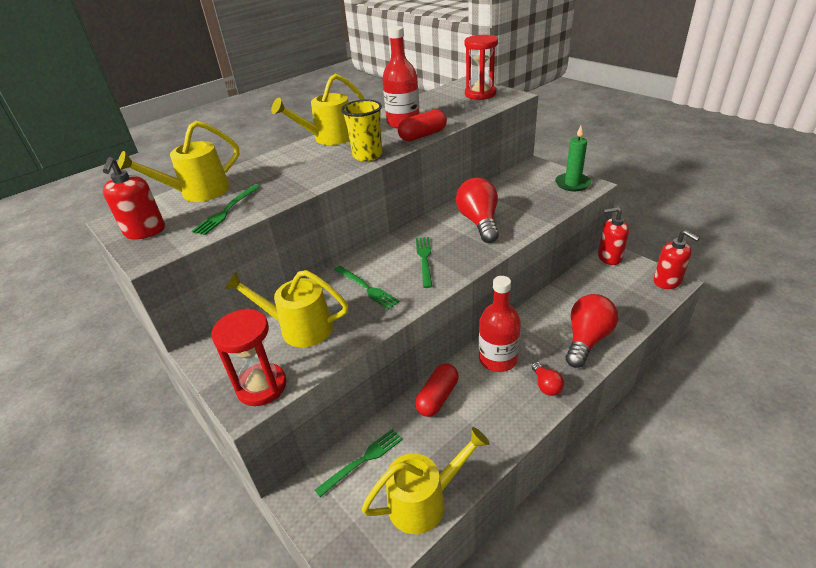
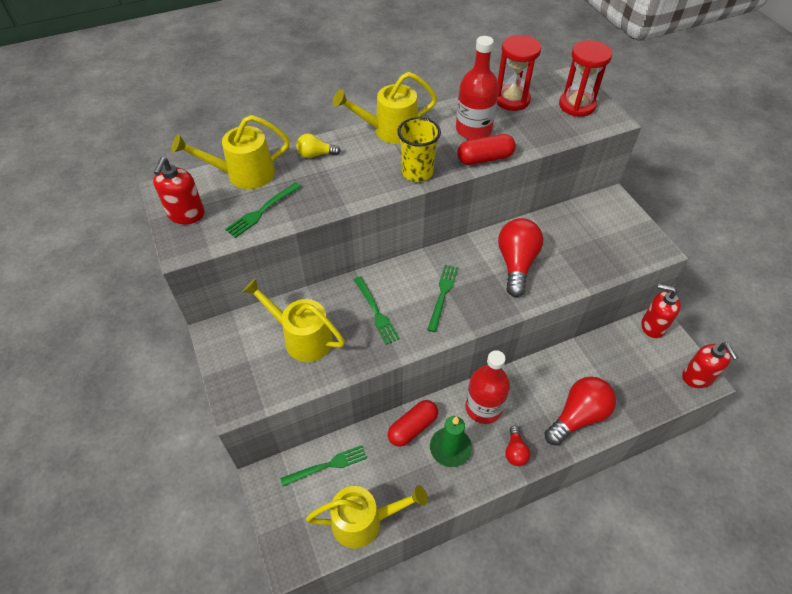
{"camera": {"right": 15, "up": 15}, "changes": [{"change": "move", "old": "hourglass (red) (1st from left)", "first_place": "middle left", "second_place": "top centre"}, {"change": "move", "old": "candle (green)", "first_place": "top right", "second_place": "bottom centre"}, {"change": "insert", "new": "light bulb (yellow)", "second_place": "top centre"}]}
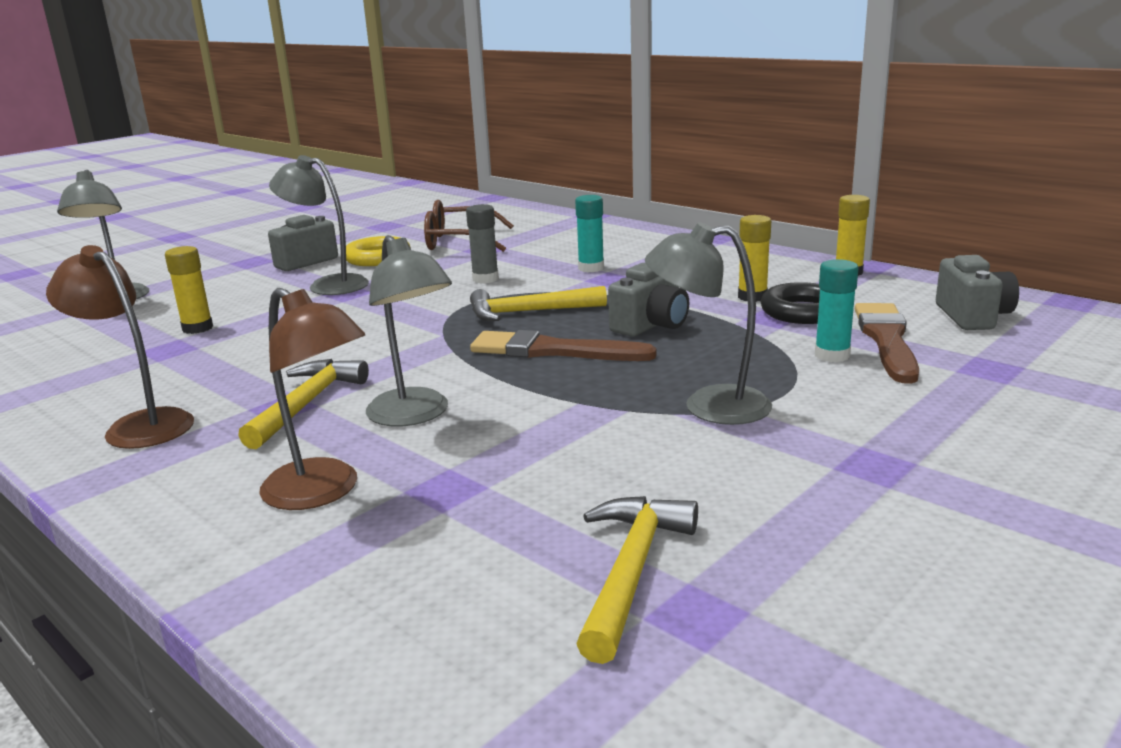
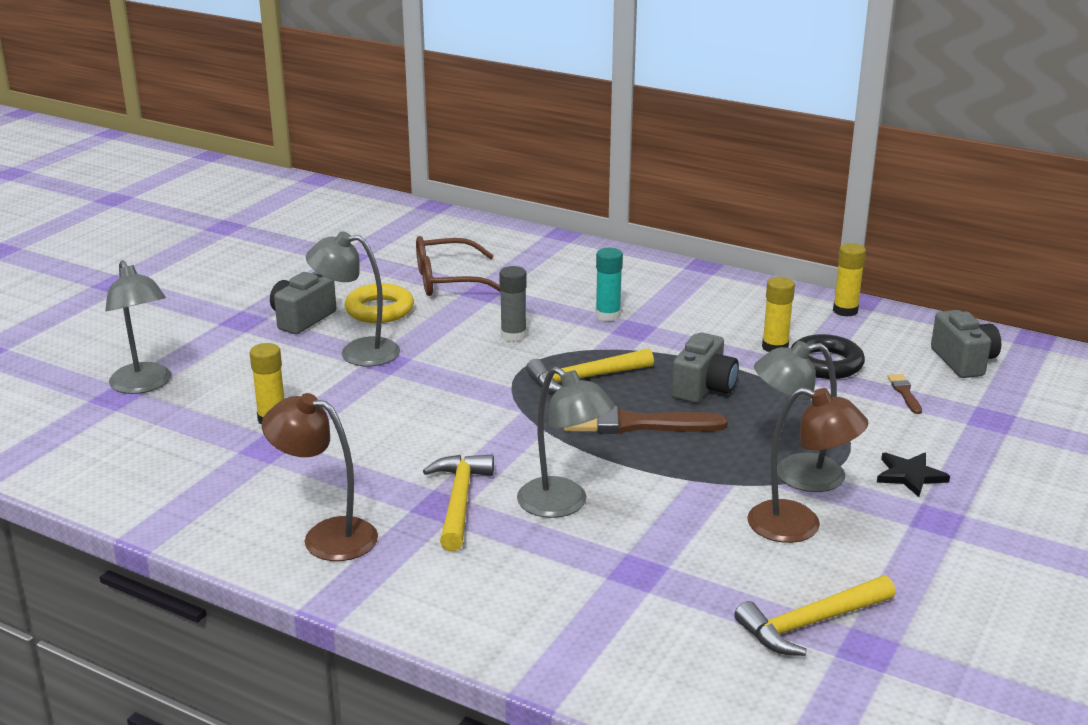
{"camera": {"right": -15, "up": 5}, "changes": [{"change": "move", "old": "lamp (brown) (2nd from left)", "first_place": "middle left", "second_place": "middle right"}, {"change": "rotate", "old": "hammer (yellow) (3rd from left)", "first_place": "bottom centre", "second_place": "bottom right", "degrees": -120}, {"change": "delete", "old": "glue stick (turquoise) (2nd from left)", "first_place": "middle right"}, {"change": "resize", "old": "brush (brown) (2nd from left)", "first_place": "middle right", "second_place": "middle right", "factor": 0.47}, {"change": "insert", "new": "star (black)", "second_place": "middle right"}]}
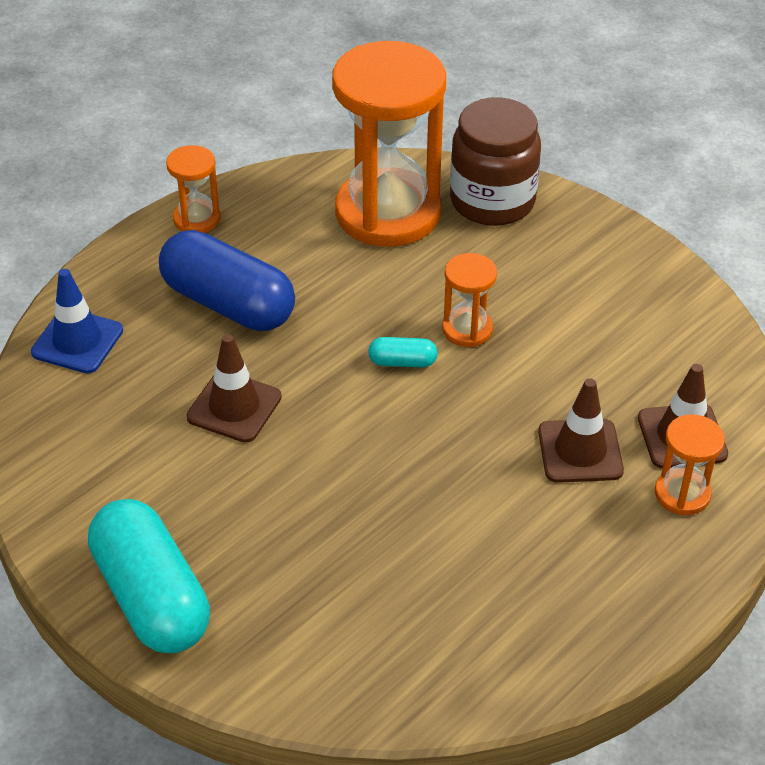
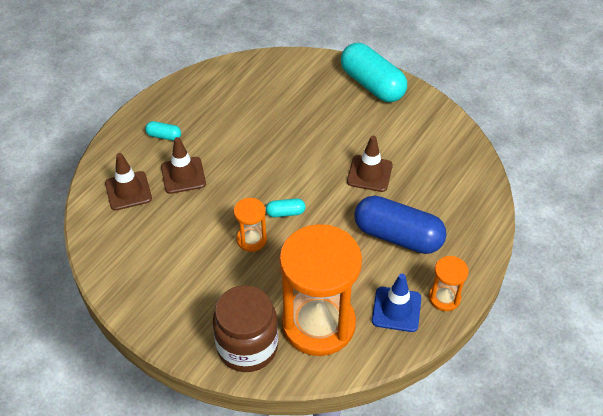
{"camera": {"right": 170, "up": 5}, "changes": [{"change": "move", "old": "traffic cone (blue)", "first_place": "middle left", "second_place": "bottom centre"}, {"change": "delete", "old": "hourglass (orange) (4th from left)", "first_place": "middle right"}, {"change": "insert", "new": "capsule (turquoise) (1st from left)", "second_place": "top left"}]}
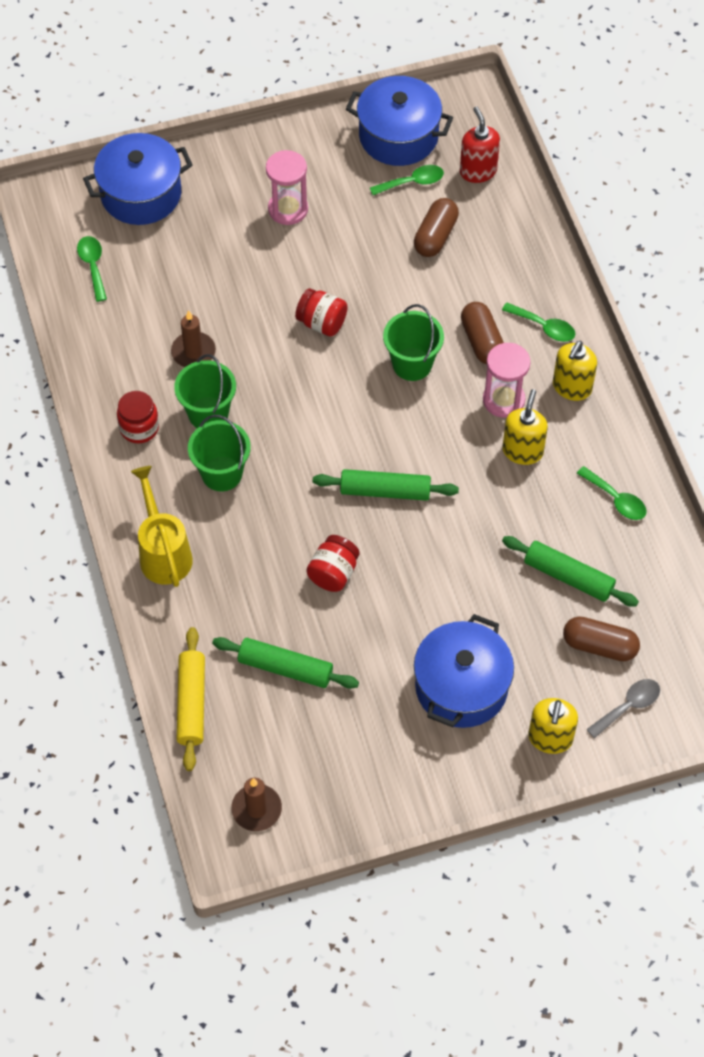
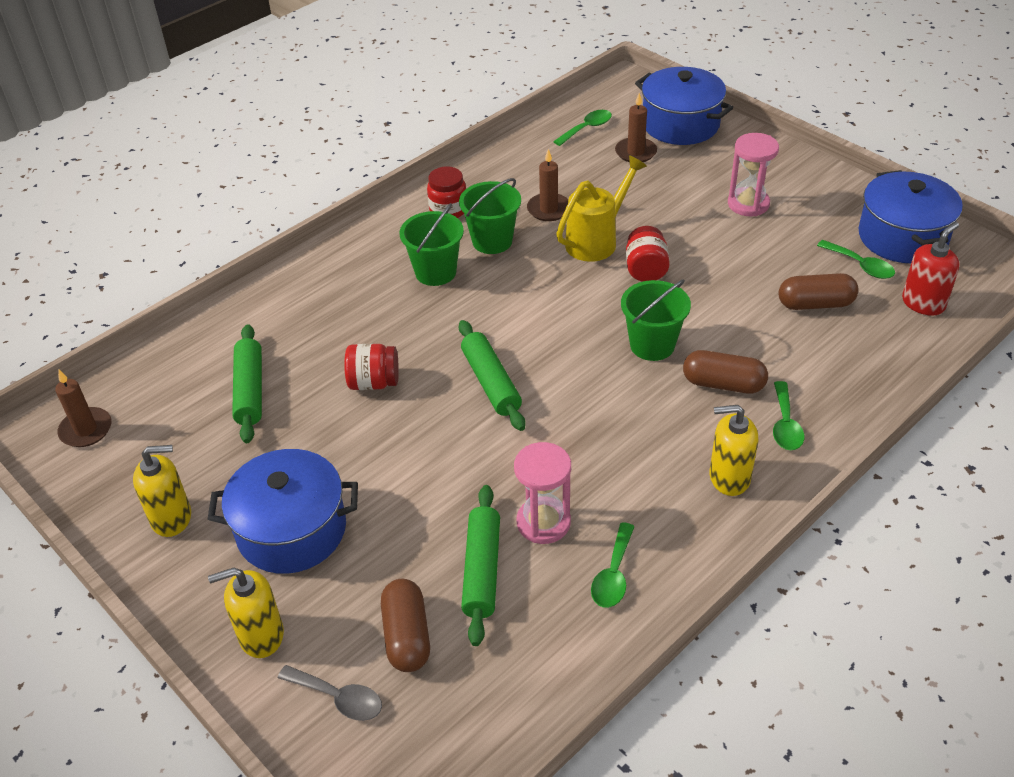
{"camera": {"right": 65, "up": -15}, "changes": [{"change": "move", "old": "watering can (yellow)", "first_place": "middle left", "second_place": "top centre"}, {"change": "delete", "old": "rolling pin (yellow)", "first_place": "middle left"}, {"change": "rotate", "old": "capsule (brown) (2nd from left)", "first_place": "top right", "second_place": "middle right", "degrees": 60}, {"change": "move", "old": "hourglass (pink) (2nd from left in the first image)", "new": "hourglass (pink) (1st from left)", "first_place": "middle right", "second_place": "centre"}, {"change": "move", "old": "soap dispenser (yellow) (1st from left)", "first_place": "middle right", "second_place": "middle left"}, {"change": "insert", "new": "candle (brown) (3rd from left)", "second_place": "top centre"}]}
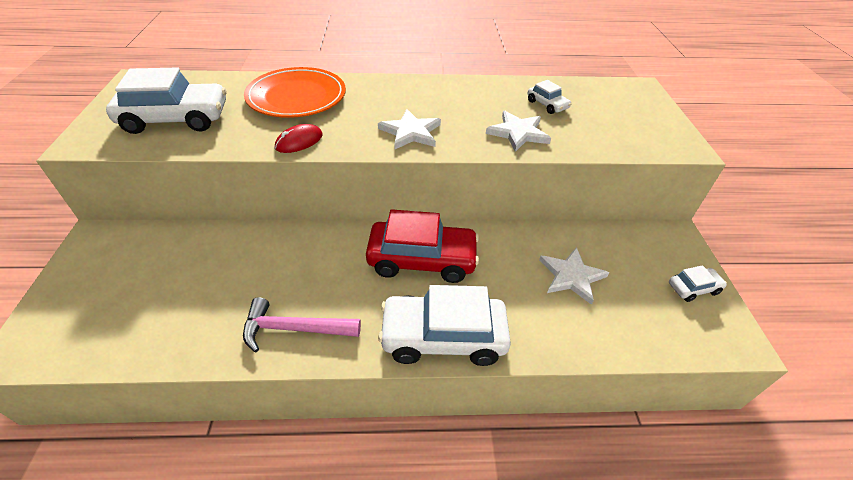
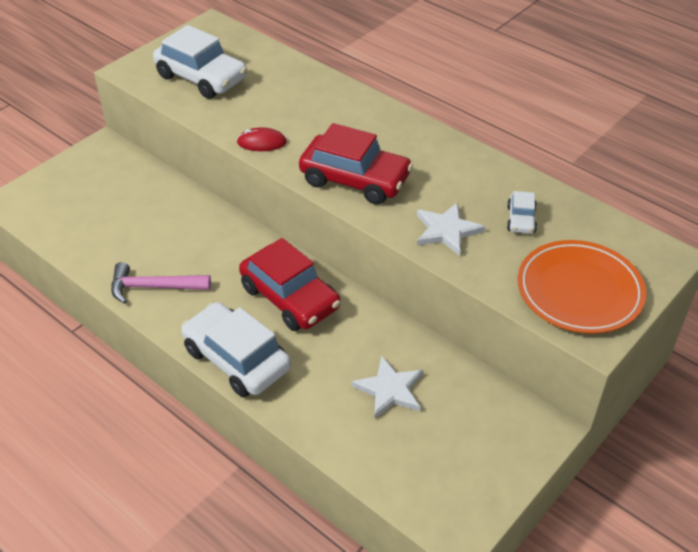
{"camera": {"right": 45, "up": 0}, "changes": [{"change": "rotate", "old": "hammer (pink)", "first_place": "bottom centre", "second_place": "middle left", "degrees": -45}, {"change": "move", "old": "plate (orange)", "first_place": "top centre", "second_place": "middle right"}, {"change": "replace", "old": "star (white) (1st from left)", "new": "car (red) (2nd from left)", "first_place": "top centre", "second_place": "top centre"}, {"change": "delete", "old": "car (white) (4th from left)", "first_place": "middle right"}]}
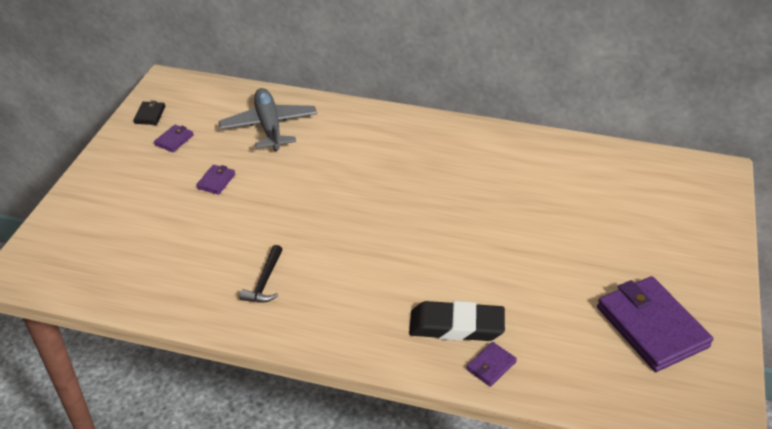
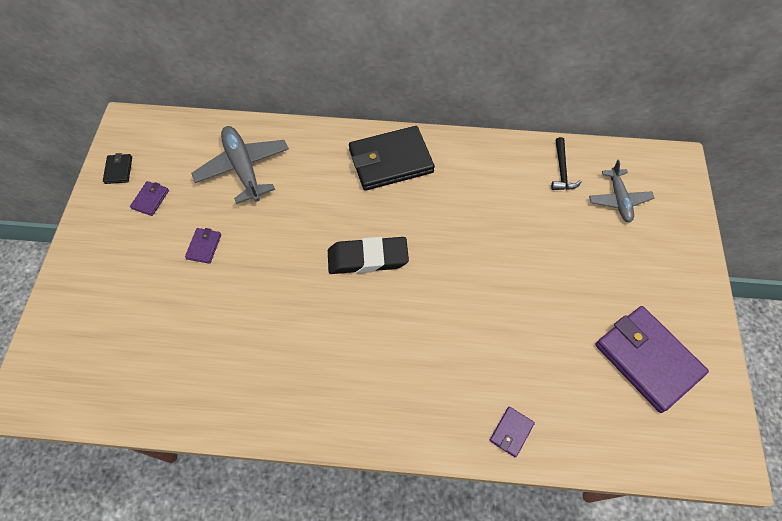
{"camera": {"right": -10, "up": 20}, "changes": [{"change": "move", "old": "hammer (black)", "first_place": "centre", "second_place": "top right"}, {"change": "move", "old": "eraser (black)", "first_place": "bottom centre", "second_place": "centre"}, {"change": "insert", "new": "wallet (black) (2nd from left)", "second_place": "top centre"}, {"change": "insert", "new": "plane (grey) (2nd from left)", "second_place": "middle right"}]}
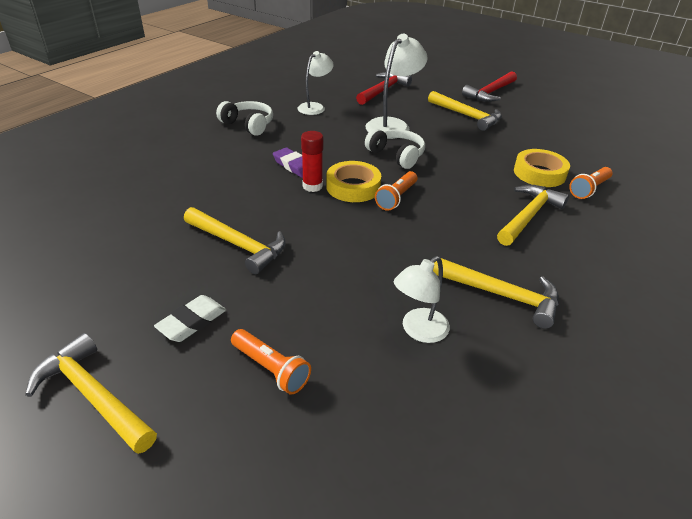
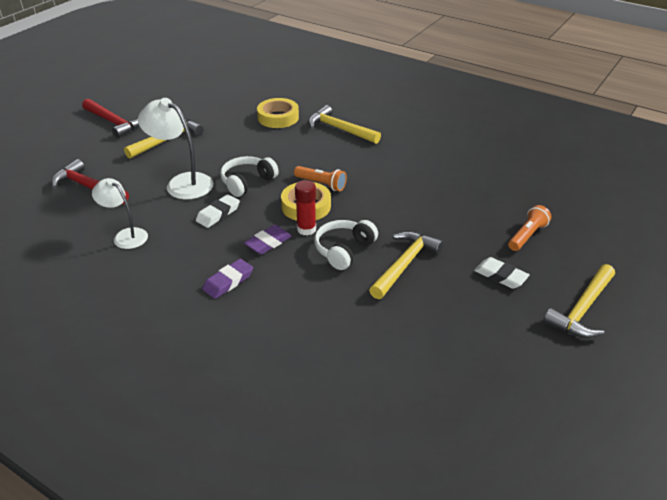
{"camera": {"right": -90, "up": 0}, "changes": [{"change": "move", "old": "headphones (white) (1st from left in the first image)", "new": "headphones (white) (2nd from left)", "first_place": "top centre", "second_place": "centre"}, {"change": "delete", "old": "lamp (white) (3rd from left)", "first_place": "centre"}, {"change": "delete", "old": "hammer (yellow) (4th from left)", "first_place": "middle right"}, {"change": "delete", "old": "flashlight (orange) (3rd from left)", "first_place": "middle right"}, {"change": "insert", "new": "eraser (white) (1st from left)", "second_place": "middle left"}, {"change": "insert", "new": "eraser (purple) (1st from left)", "second_place": "centre"}]}
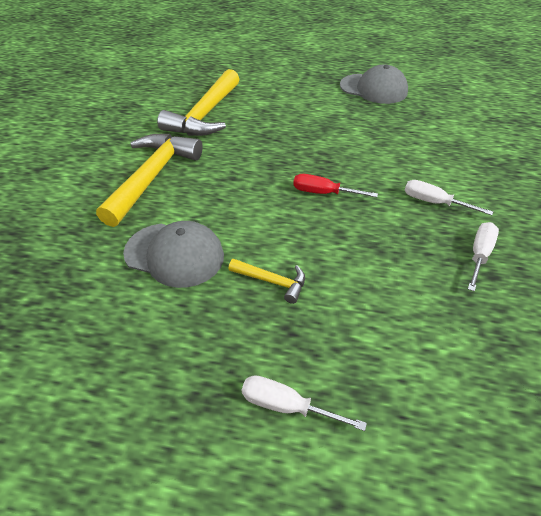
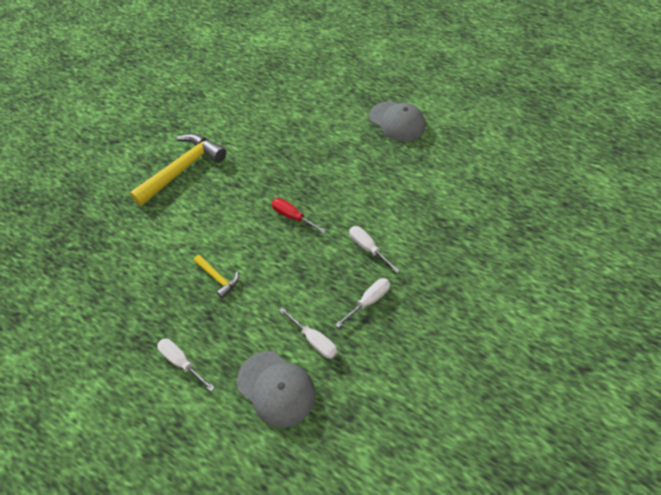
{"camera": {"right": 20, "up": 10}, "changes": [{"change": "move", "old": "cap (grey) (1st from left)", "first_place": "middle left", "second_place": "bottom centre"}, {"change": "delete", "old": "hammer (yellow) (2nd from left)", "first_place": "top centre"}, {"change": "insert", "new": "screwdriver (white) (2nd from left)", "second_place": "bottom centre"}]}
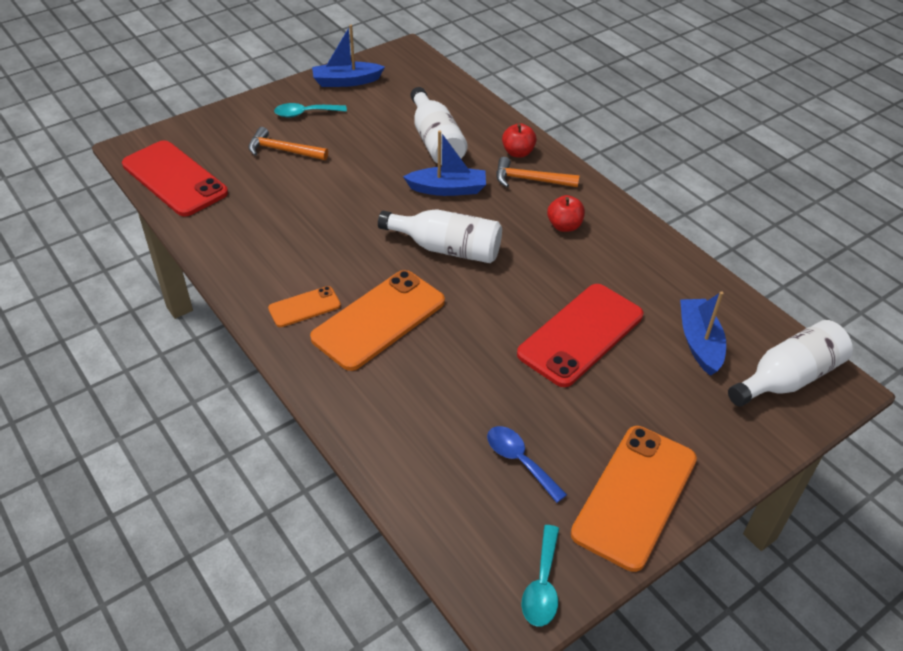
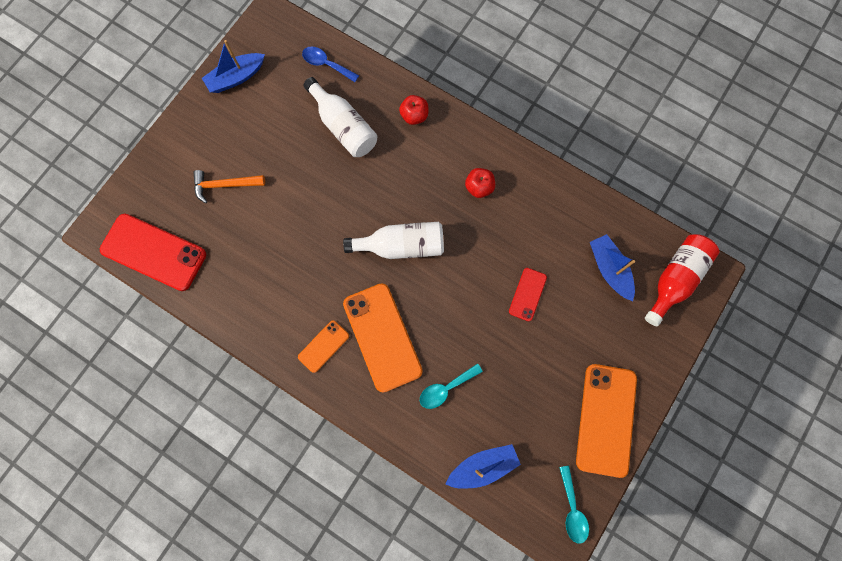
{"camera": {"right": -20, "up": 30}, "changes": [{"change": "move", "old": "spoon (turquoise) (1st from left)", "first_place": "top centre", "second_place": "bottom centre"}, {"change": "rotate", "old": "phone (orange) (2nd from left)", "first_place": "centre", "second_place": "centre", "degrees": -45}, {"change": "move", "old": "boat (blue) (2nd from left)", "first_place": "top centre", "second_place": "bottom centre"}, {"change": "move", "old": "spoon (blue)", "first_place": "bottom centre", "second_place": "top centre"}, {"change": "delete", "old": "hammer (orange) (2nd from left)", "first_place": "top centre"}, {"change": "resize", "old": "phone (red) (2nd from left)", "first_place": "centre", "second_place": "centre", "factor": 0.51}, {"change": "recolor", "old": "bottle (white) (3rd from left)", "new": "bottle (red)", "first_place": "middle right", "second_place": "middle right"}]}
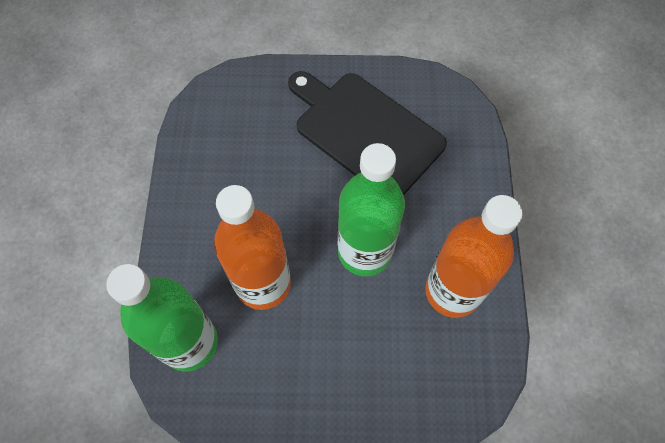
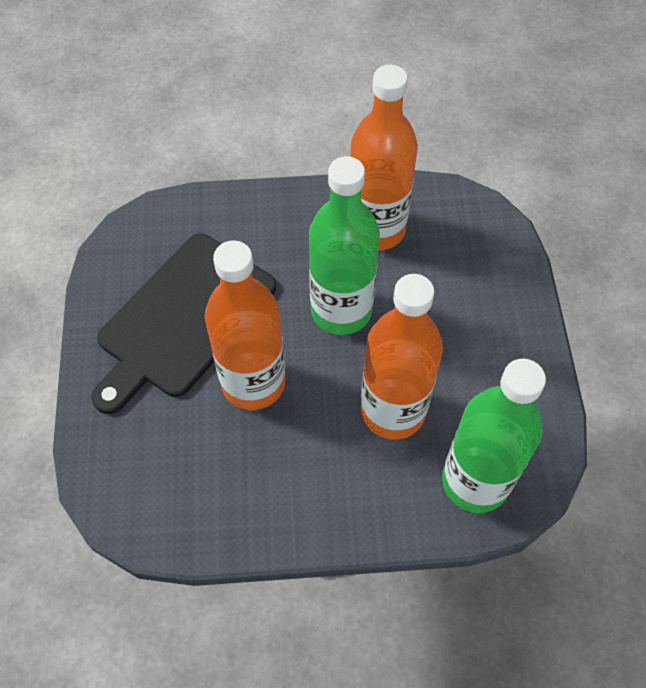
{"camera": {"right": -95, "up": -5}, "changes": [{"change": "insert", "new": "bottle (orange) (1st from left)", "second_place": "centre"}]}
